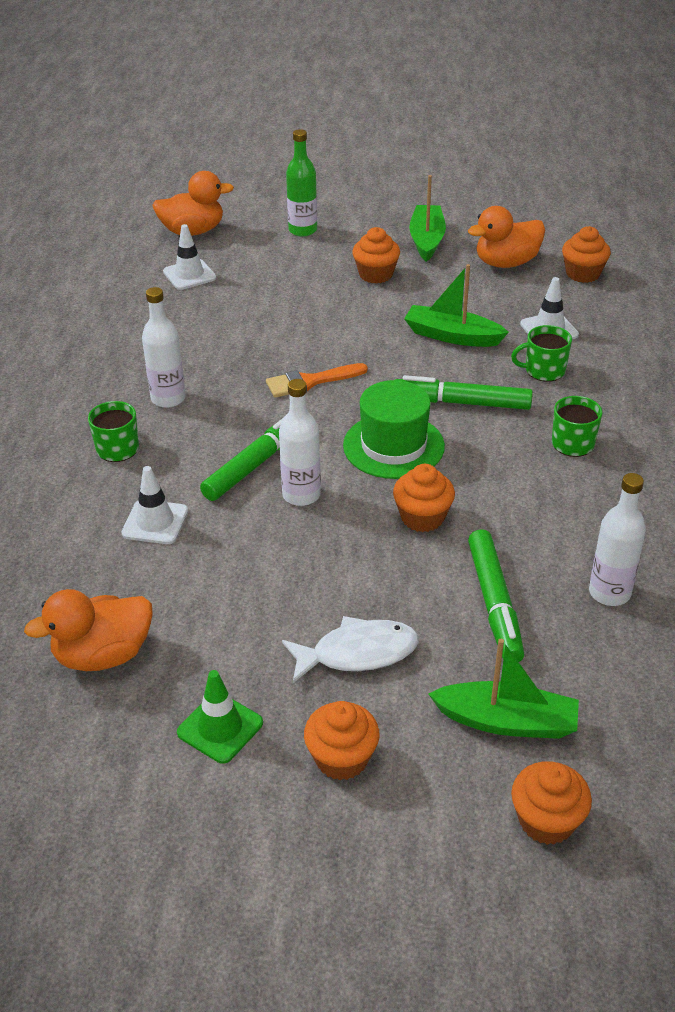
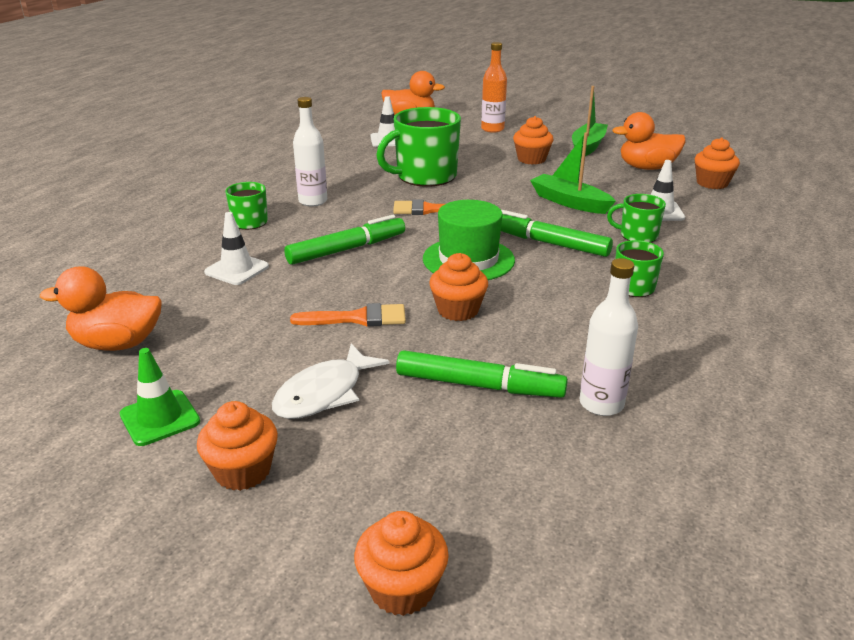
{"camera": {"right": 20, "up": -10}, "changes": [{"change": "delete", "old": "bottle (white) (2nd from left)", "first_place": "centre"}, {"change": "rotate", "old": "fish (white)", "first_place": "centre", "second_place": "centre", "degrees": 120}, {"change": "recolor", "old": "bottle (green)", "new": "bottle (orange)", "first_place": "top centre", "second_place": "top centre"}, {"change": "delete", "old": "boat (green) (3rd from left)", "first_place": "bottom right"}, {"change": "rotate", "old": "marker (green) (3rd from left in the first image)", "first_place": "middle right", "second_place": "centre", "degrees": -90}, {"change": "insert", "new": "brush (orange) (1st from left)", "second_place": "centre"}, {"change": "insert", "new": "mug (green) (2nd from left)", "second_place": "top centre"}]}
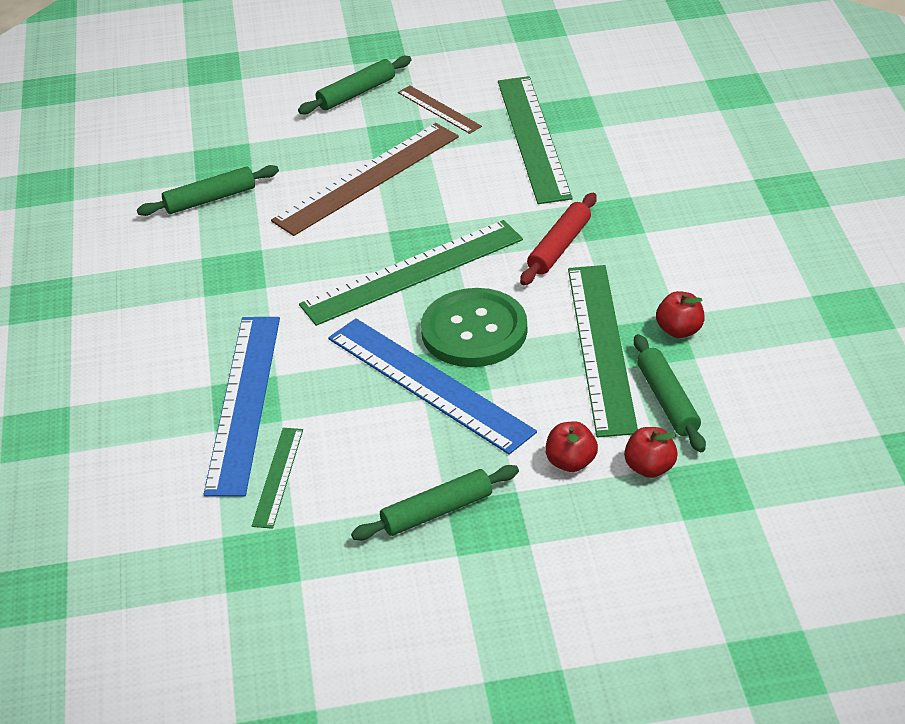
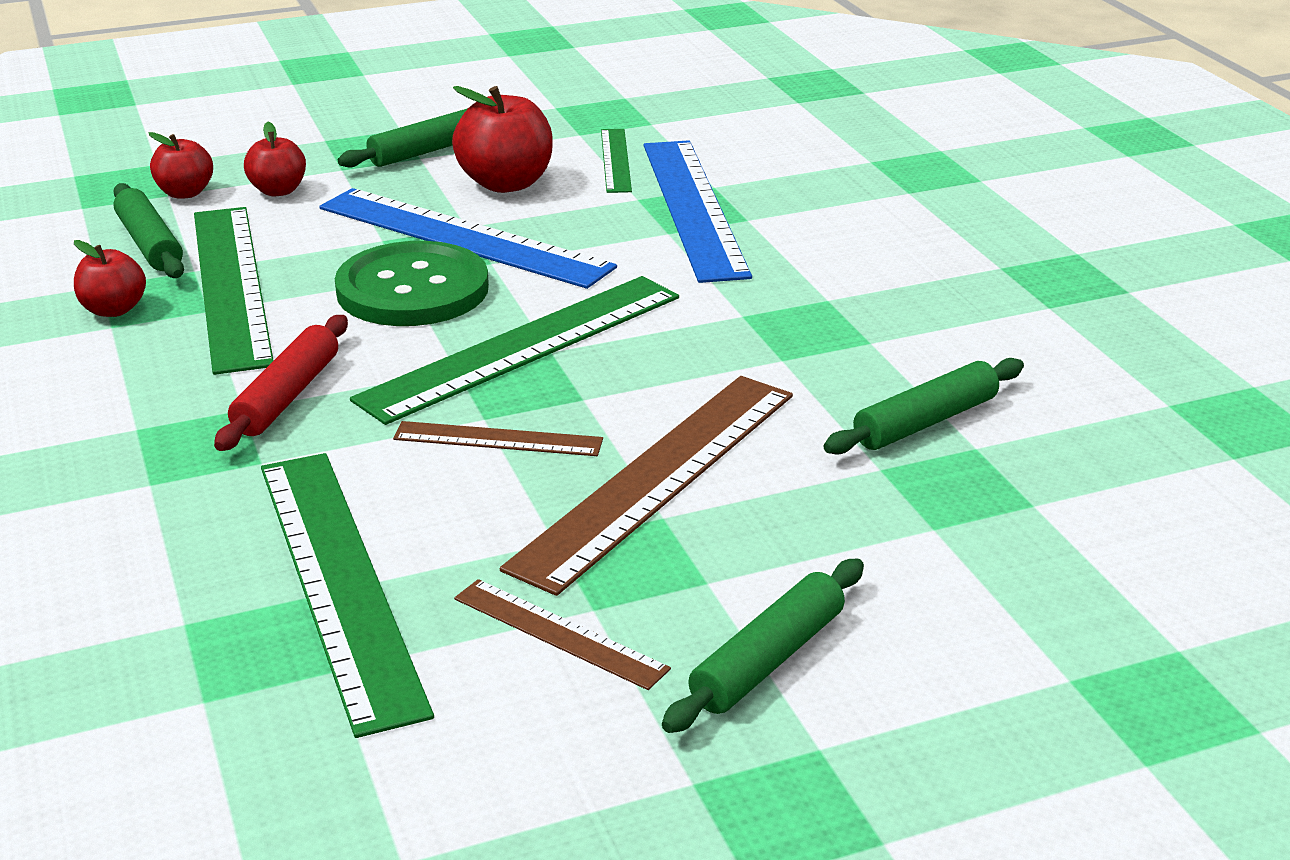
{"camera": {"right": 165, "up": -10}, "changes": [{"change": "insert", "new": "ruler (brown) (1st from left)", "second_place": "centre"}, {"change": "insert", "new": "apple (red) (4th from left)", "second_place": "top centre"}]}
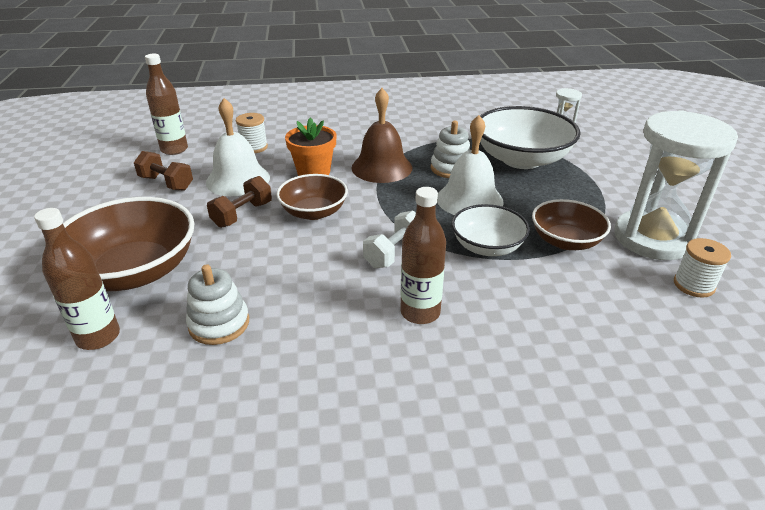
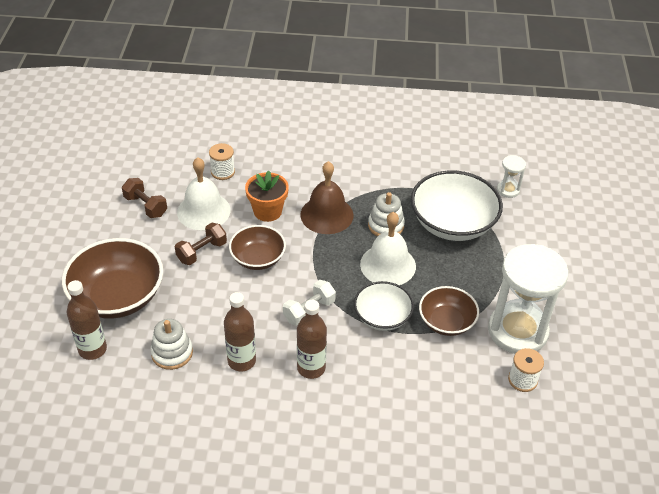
{"camera": {"right": 10, "up": 10}, "changes": [{"change": "move", "old": "bottle (brown) (2nd from left)", "first_place": "top left", "second_place": "bottom centre"}]}
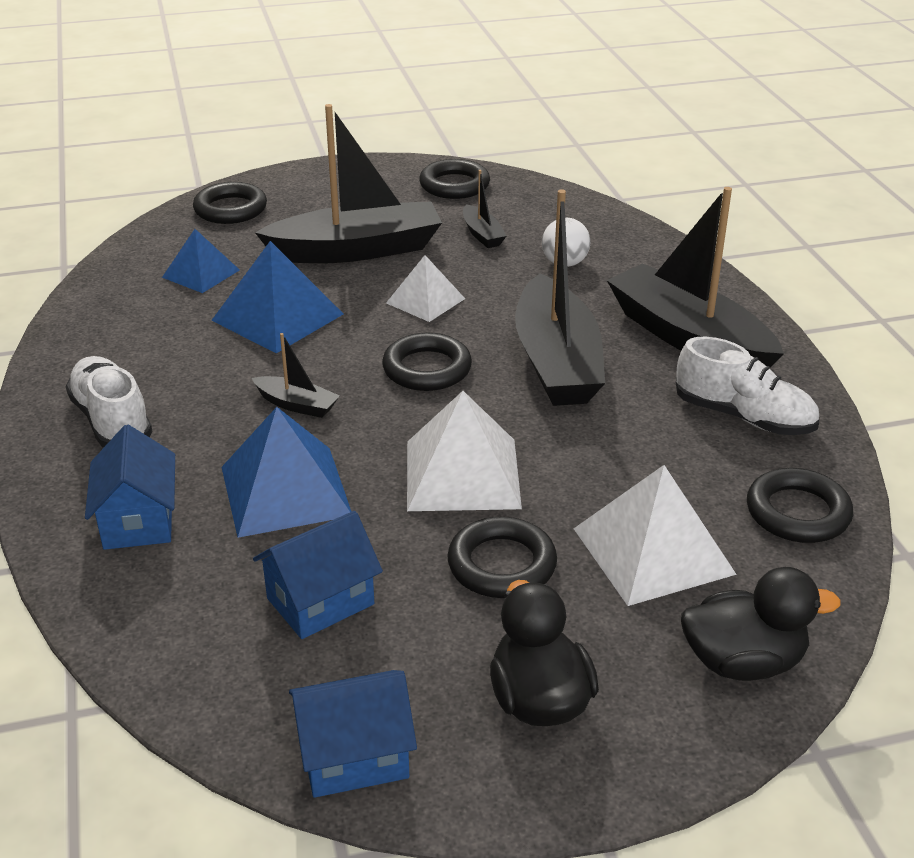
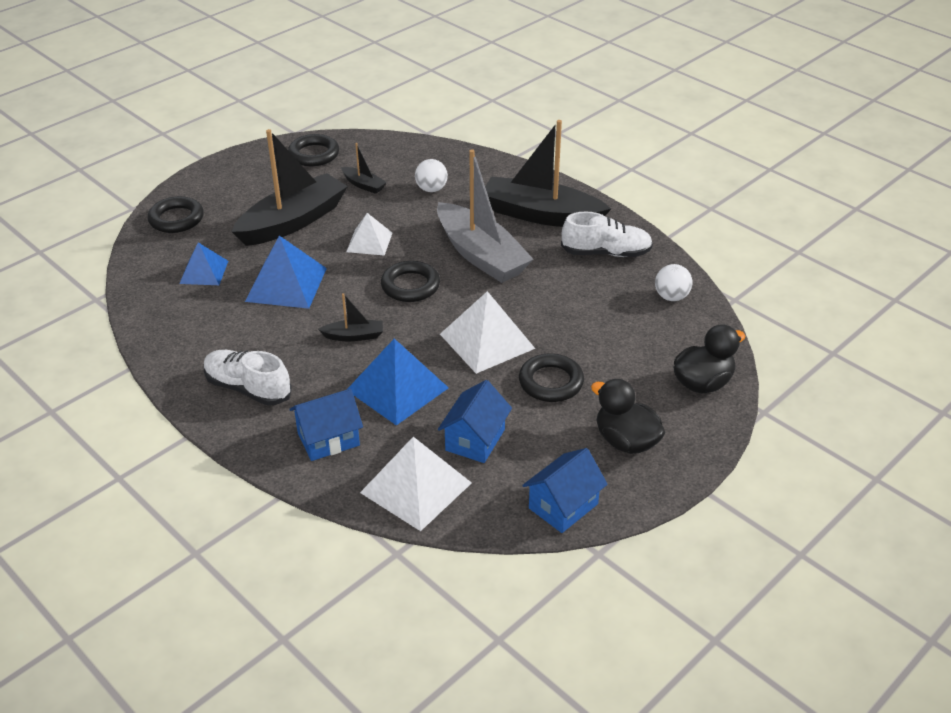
{"camera": {"right": -30, "up": 5}, "changes": [{"change": "rotate", "old": "house (blue) (1st from left)", "first_place": "middle left", "second_place": "centre", "degrees": -75}, {"change": "recolor", "old": "boat (black) (4th from left)", "new": "boat (grey)", "first_place": "centre", "second_place": "top centre"}, {"change": "move", "old": "pyramid (white) (3rd from left in the first image)", "new": "pyramid (white) (2nd from left)", "first_place": "middle right", "second_place": "bottom centre"}, {"change": "replace", "old": "ring (black) (5th from left)", "new": "ball (white) (2nd from left)", "first_place": "middle right", "second_place": "middle right"}]}
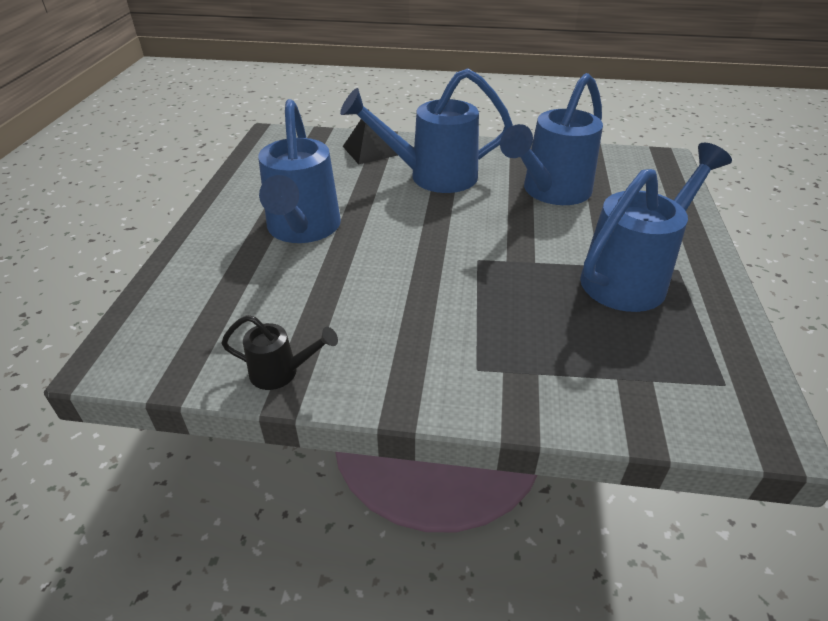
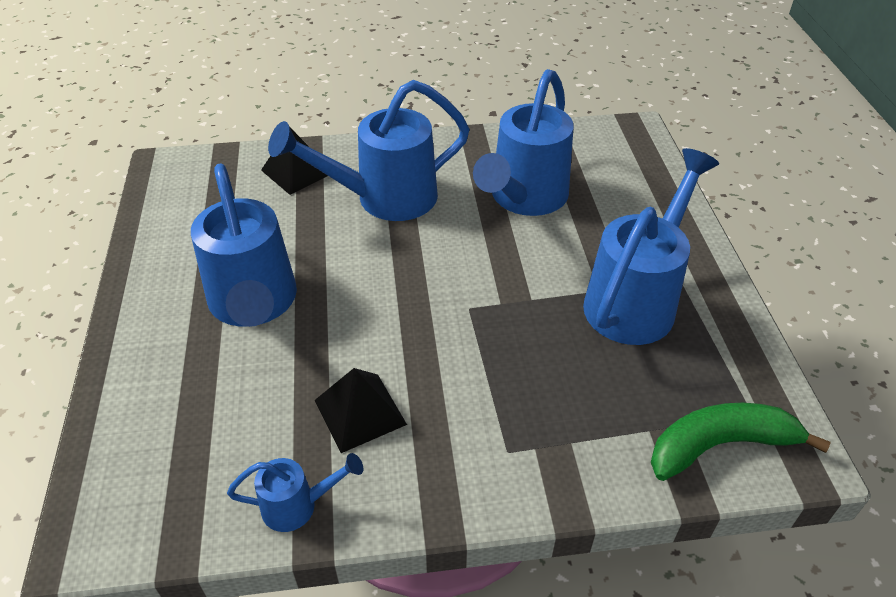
{"camera": {"right": -15, "up": 5}, "changes": [{"change": "recolor", "old": "watering can (black)", "new": "watering can (blue) (2nd from left)", "first_place": "centre", "second_place": "bottom left"}, {"change": "insert", "new": "pyramid (black) (2nd from left)", "second_place": "bottom centre"}, {"change": "insert", "new": "banana (green)", "second_place": "bottom right"}]}
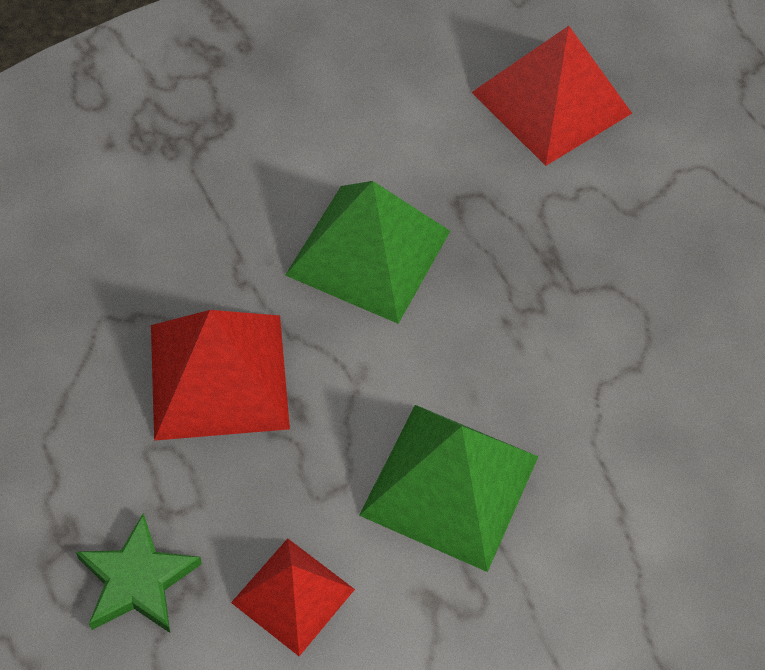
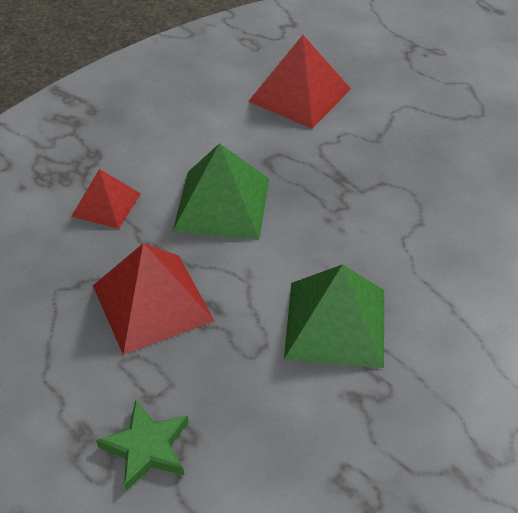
{"camera": {"right": -15, "up": -10}, "changes": [{"change": "move", "old": "pyramid (red) (2nd from left in the first image)", "new": "pyramid (red) (1st from left)", "first_place": "bottom centre", "second_place": "middle left"}]}
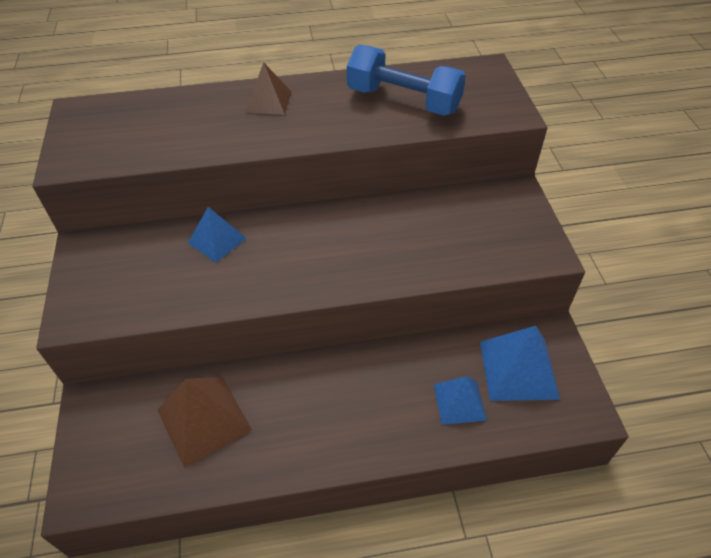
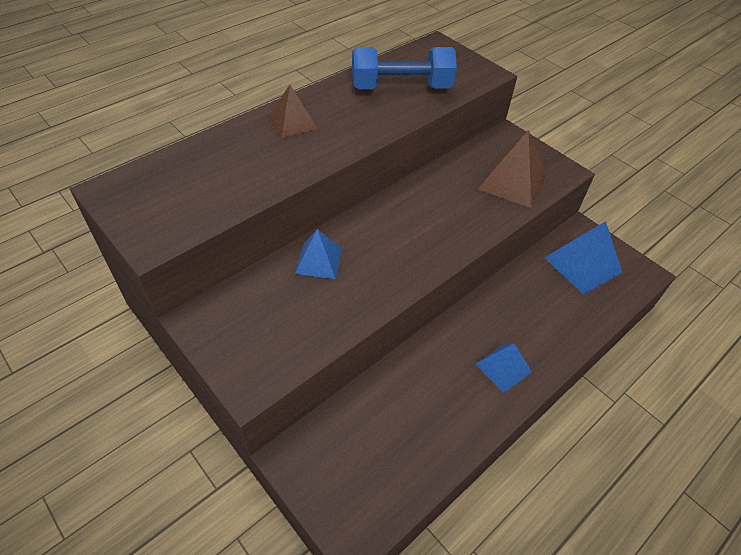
{"camera": {"right": -35, "up": 0}, "changes": [{"change": "move", "old": "pyramid (brown) (1st from left in the first image)", "new": "pyramid (brown) (2nd from left)", "first_place": "bottom left", "second_place": "top right"}, {"change": "move", "old": "pyramid (blue) (2nd from left)", "first_place": "bottom centre", "second_place": "middle right"}]}
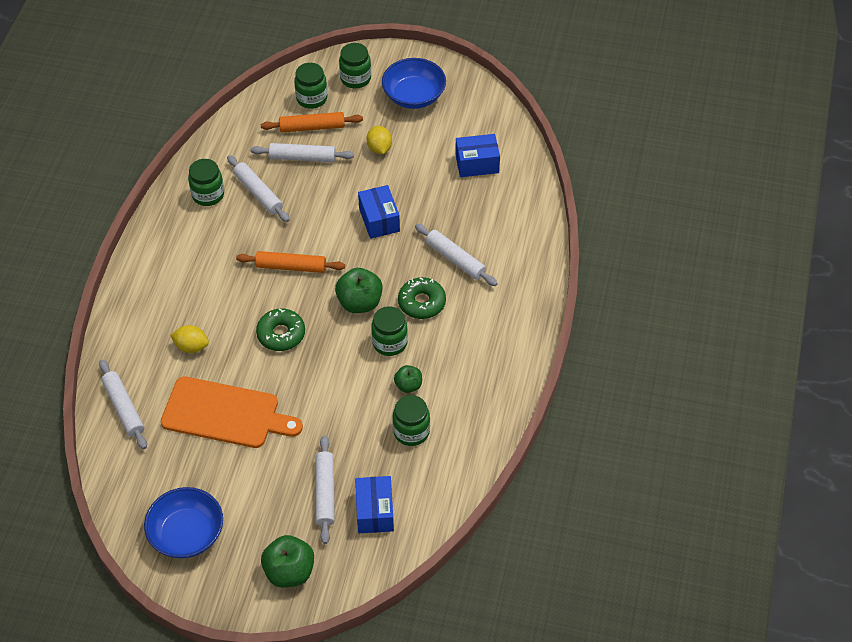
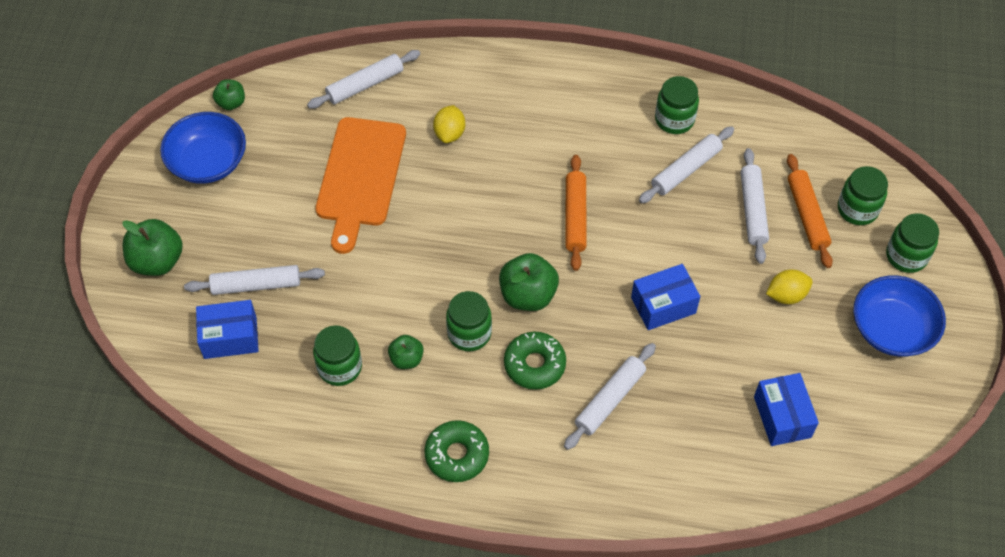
{"camera": {"right": 85, "up": 5}, "changes": [{"change": "move", "old": "donut (green) (1st from left)", "first_place": "middle left", "second_place": "bottom centre"}, {"change": "insert", "new": "apple (green) (2nd from left)", "second_place": "top left"}]}
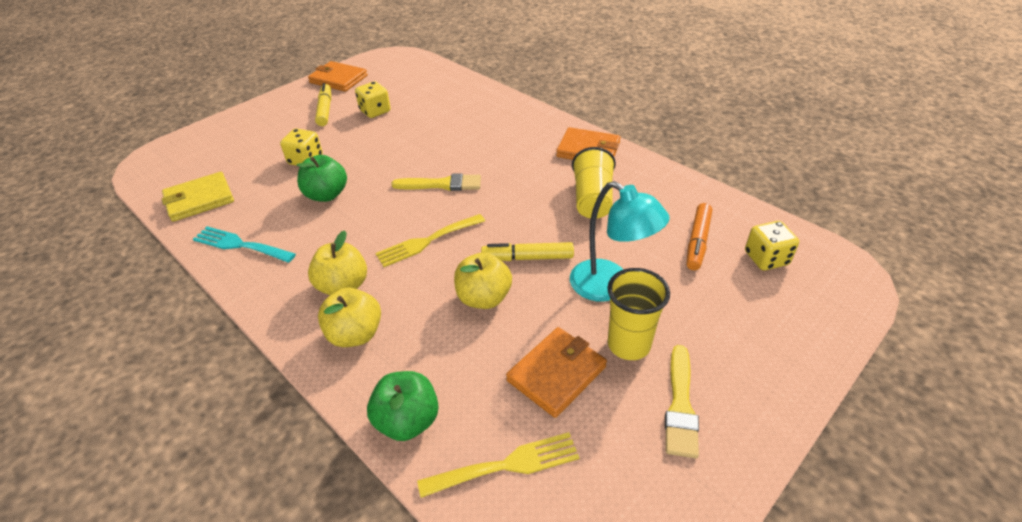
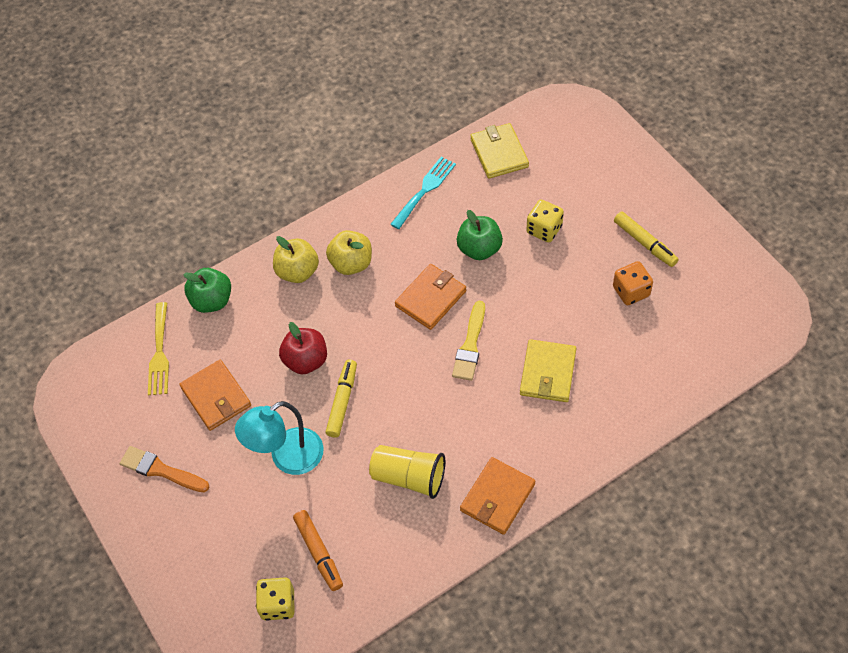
{"camera": {"right": 105, "up": 15}, "changes": [{"change": "move", "old": "wallet (orange) (1st from left in the first image)", "new": "wallet (orange) (2nd from left)", "first_place": "top left", "second_place": "centre"}, {"change": "rotate", "old": "marker (yellow) (1st from left in the first image)", "first_place": "top left", "second_place": "middle right", "degrees": 45}, {"change": "recolor", "old": "dice (yellow) (2nd from left)", "new": "dice (orange)", "first_place": "top centre", "second_place": "middle right"}, {"change": "delete", "old": "fork (yellow) (1st from left)", "first_place": "centre"}, {"change": "recolor", "old": "apple (yellow) (3rd from left)", "new": "apple (red)", "first_place": "centre", "second_place": "centre"}, {"change": "delete", "old": "cup (yellow) (2nd from left)", "first_place": "centre"}, {"change": "recolor", "old": "brush (yellow) (2nd from left)", "new": "brush (orange)", "first_place": "bottom right", "second_place": "bottom left"}, {"change": "rotate", "old": "marker (orange)", "first_place": "middle right", "second_place": "bottom centre", "degrees": -150}, {"change": "insert", "new": "wallet (yellow) (2nd from left)", "second_place": "centre"}]}
